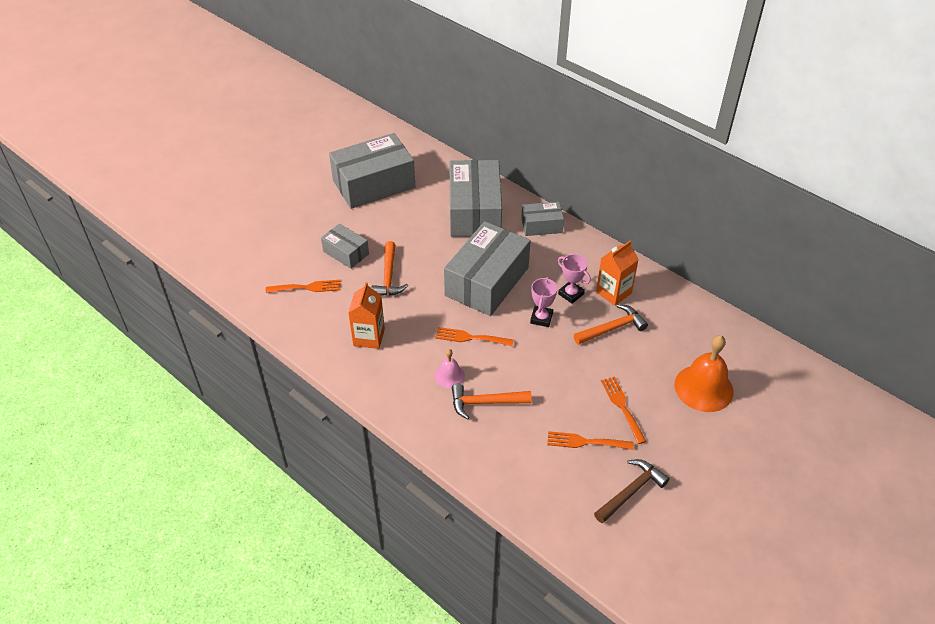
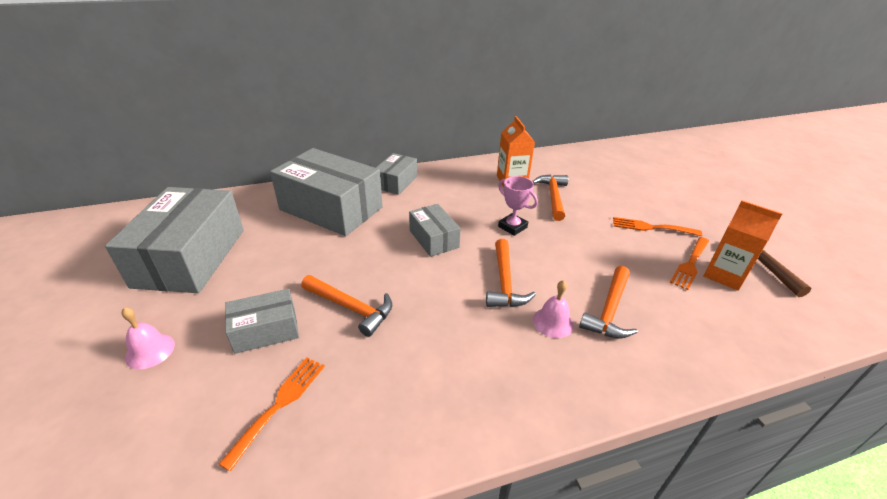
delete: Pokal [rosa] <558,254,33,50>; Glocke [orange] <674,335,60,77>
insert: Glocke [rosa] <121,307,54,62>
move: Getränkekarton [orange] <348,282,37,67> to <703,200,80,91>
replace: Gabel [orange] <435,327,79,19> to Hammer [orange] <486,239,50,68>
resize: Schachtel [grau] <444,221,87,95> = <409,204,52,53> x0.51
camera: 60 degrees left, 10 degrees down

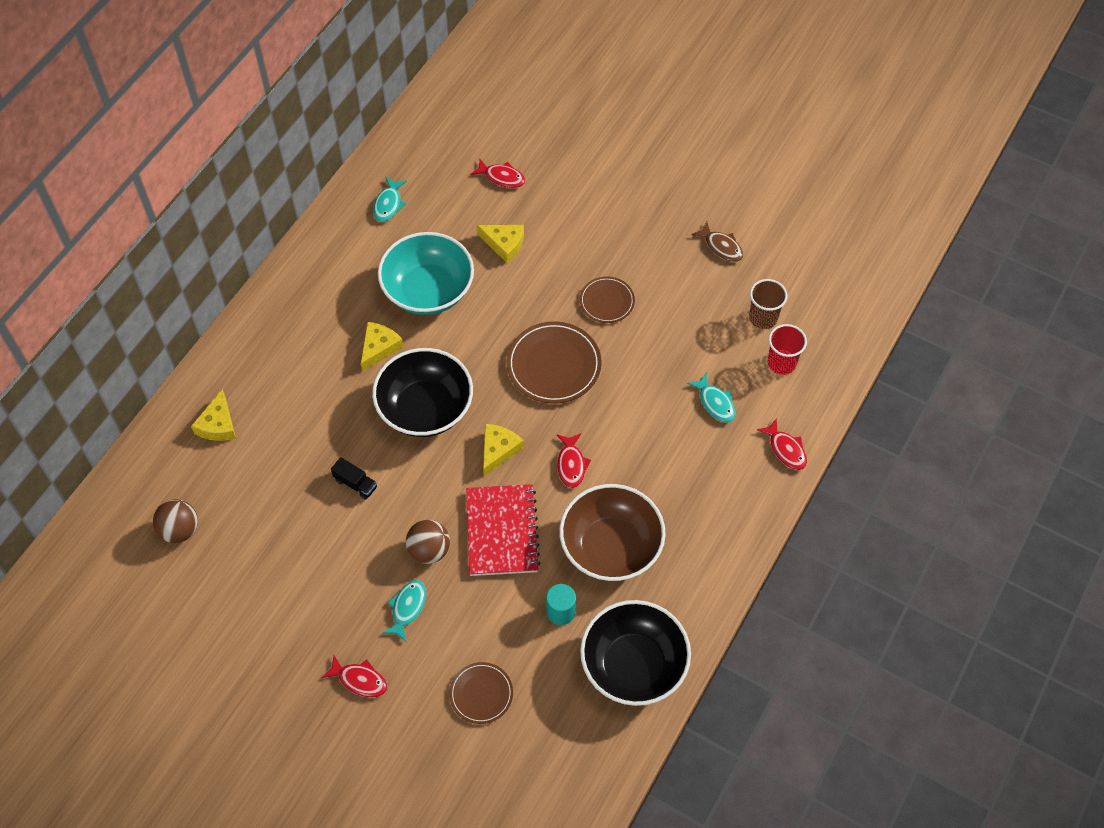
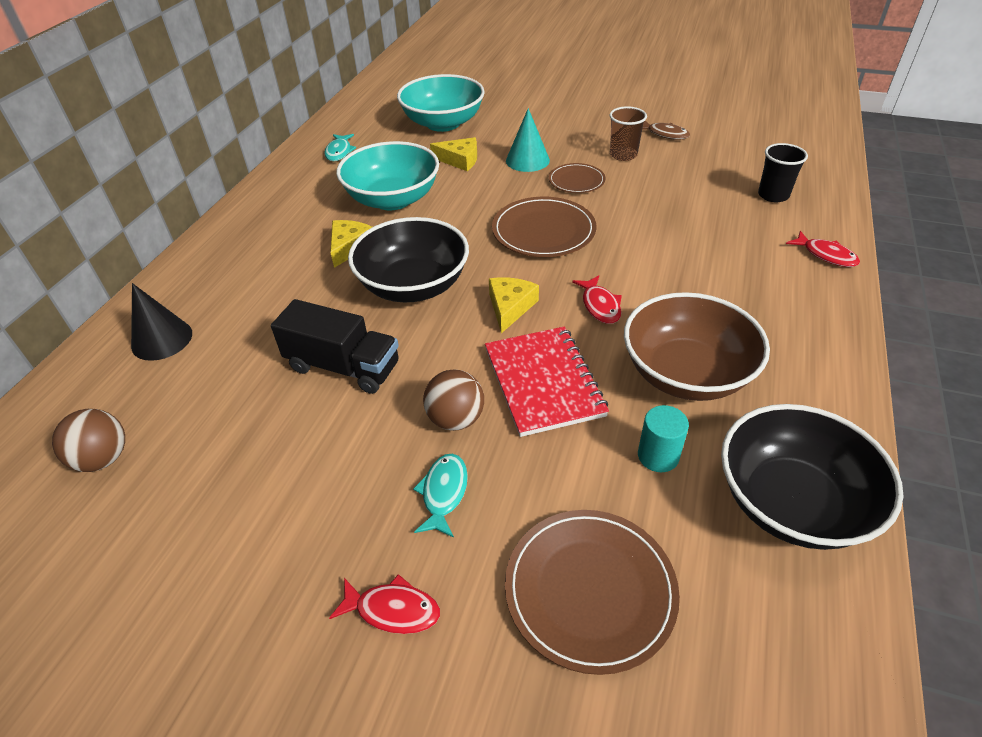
delete: Fisch [türkis] <687,373,48,50>
insert: Kegel [türkis] <506,108,44,64>
move: Becher [braun] <749,279,38,50> to <609,106,38,55>
replace: Fisch [rot] <470,159,56,29> to Schüssel [türkis] <397,74,88,58>; Käse [gelb] <191,389,45,52> to Kegel [schwarz] <131,283,61,78>
recolor: Becher [rot] <768,324,39,51> to Becher [schwarz] <758,143,50,59>
resize: Lastwagen [schwarz] <331,457,46,43> = <271,299,128,95> x1.98; Teller [braun] <449,662,64,62> = <505,510,175,165> x1.67
camera: 10 degrees left, 15 degrees down

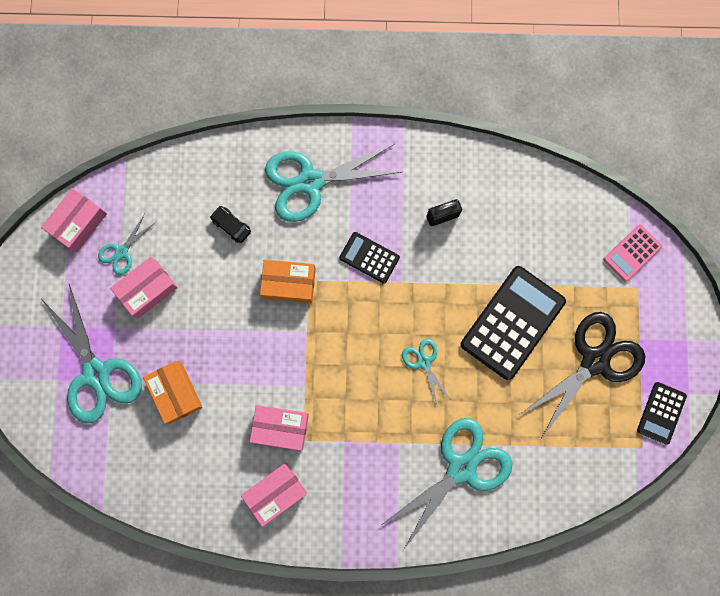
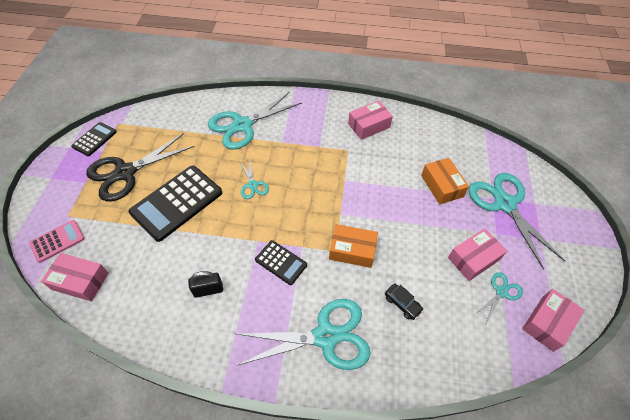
move: Schachtel [rosa] <250,405,59,46> to <41,253,68,48>
camera: 175 degrees left, 25 degrees down

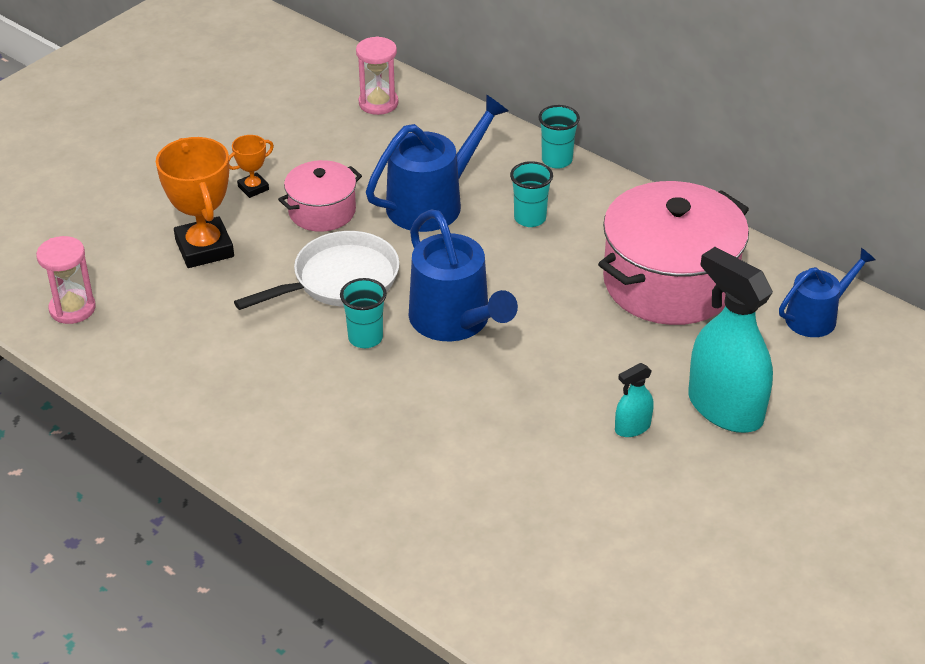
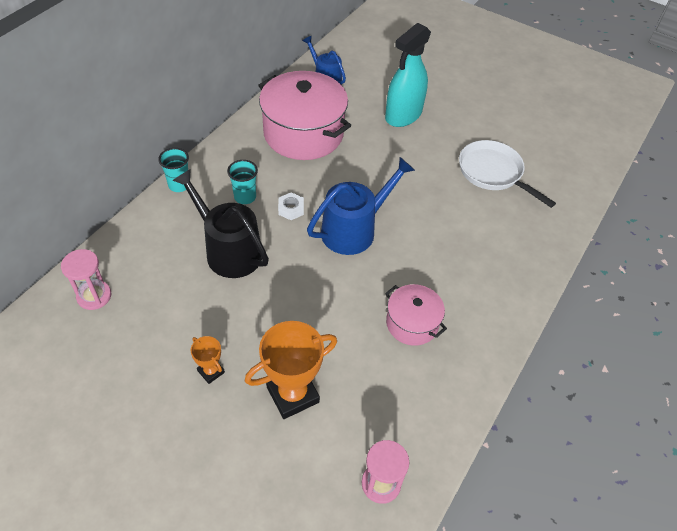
delete: Becher [türkis] <340,278,47,70>; Sprühflasche [türkis] <615,363,39,74>
insert: Sechskantmutter [weiß] <278,192,26,28>
move: Kochtopf [rosa] <278,160,84,72> to <385,284,62,62>; Pfanne [weiß] <234,231,166,79> to <459,140,97,68>
recolor: Gießkanne [blau] <366,94,142,138> to Gießkanne [schwarz] <172,169,97,109>
camera: 100 degrees left, 10 degrees up

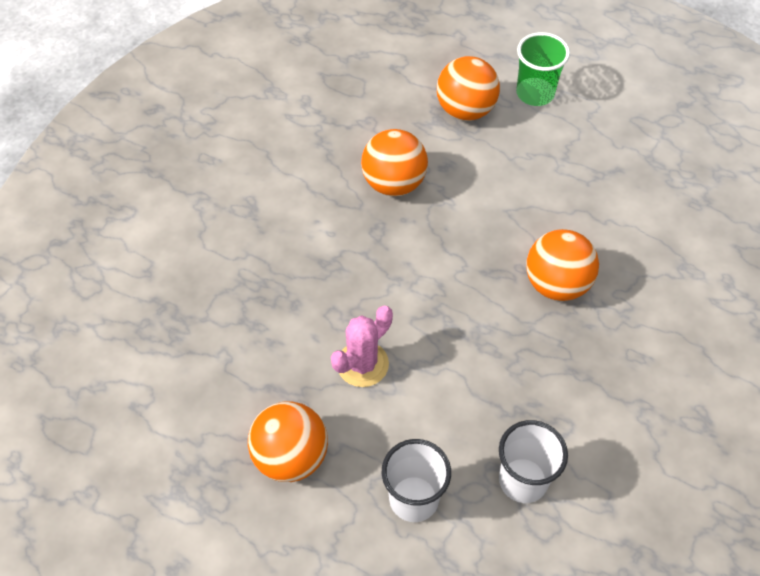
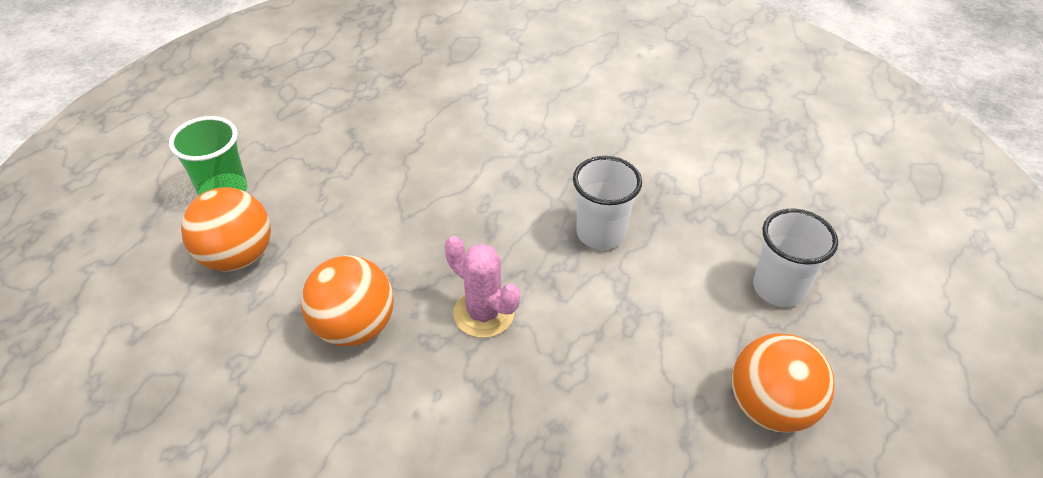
delete: Ball [orange] <526,229,73,72>
move: Kaktus [rosa] <331,306,62,81> to <445,236,75,102>; Becher [weiß] <499,420,69,83> to <573,156,69,94>
camera: 95 degrees left, 10 degrees down

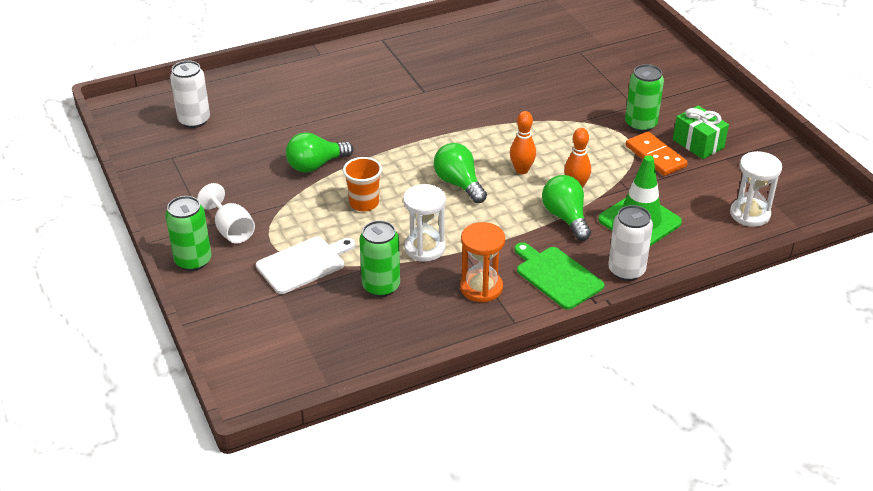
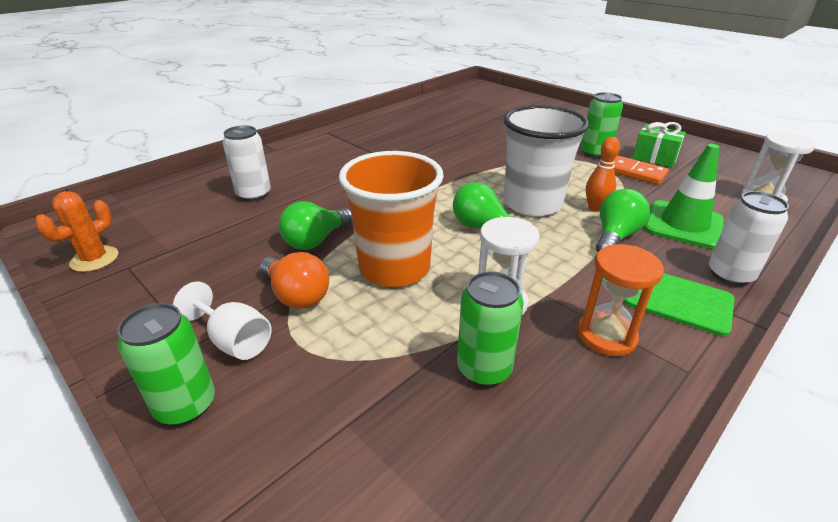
delete: Schneidebrett [weiß] <256,236,99,58>
insert: Kaktus [orange] <35,191,83,81>; Glühbirne [orange] <260,252,69,57>
move: Dose [weiß] <170,61,40,67> to <223,126,48,75>
replace: Bowlingkegel [orange] <510,111,26,63> to Becher [weiß] <503,105,86,112>
rotate: Glühbirne [grün] <542,175,49,66> = <596,189,54,63> 75 degrees clockwise
resize: Becher [orange] <343,157,39,54> = <339,151,105,136> x1.95
camera: 20 degrees left, 5 degrees down

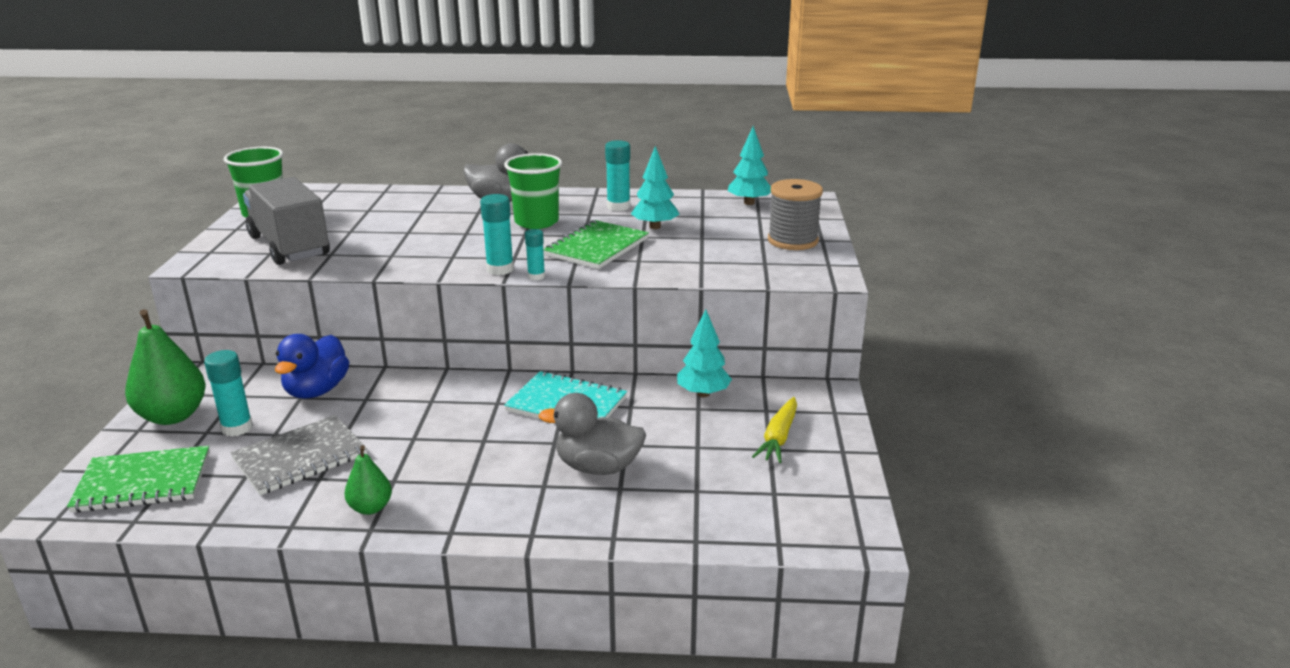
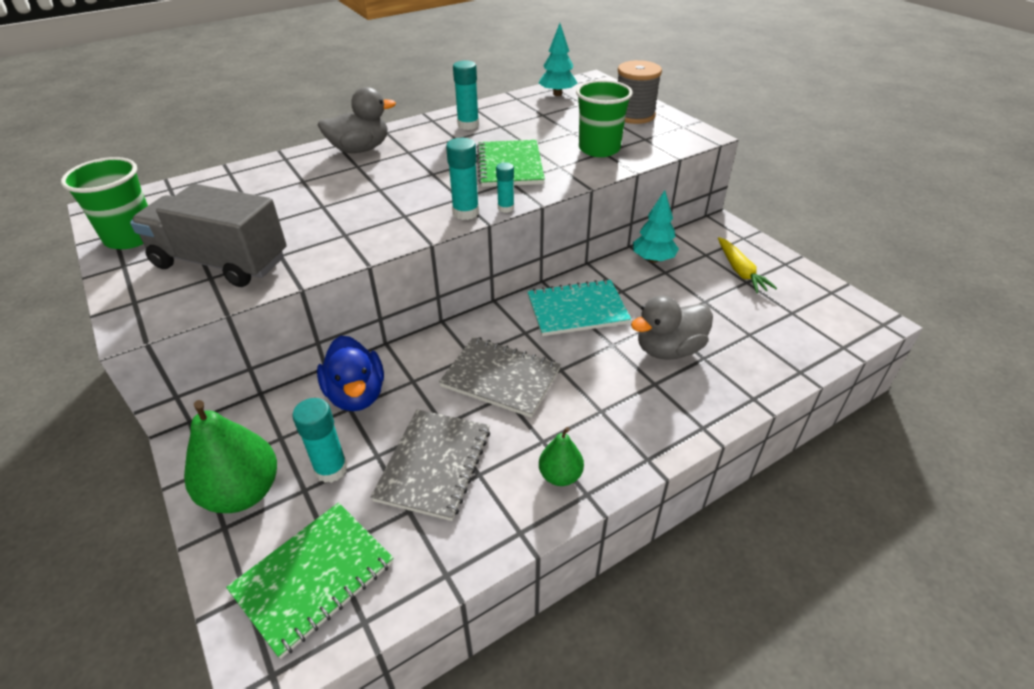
delete: Baum [türkis] <631,146,49,83>
insert: Notizbuch [grau] <439,337,122,81>
move: Becher [grün] <504,153,58,76> to <576,80,57,77>
camera: 35 degrees left, 15 degrees up

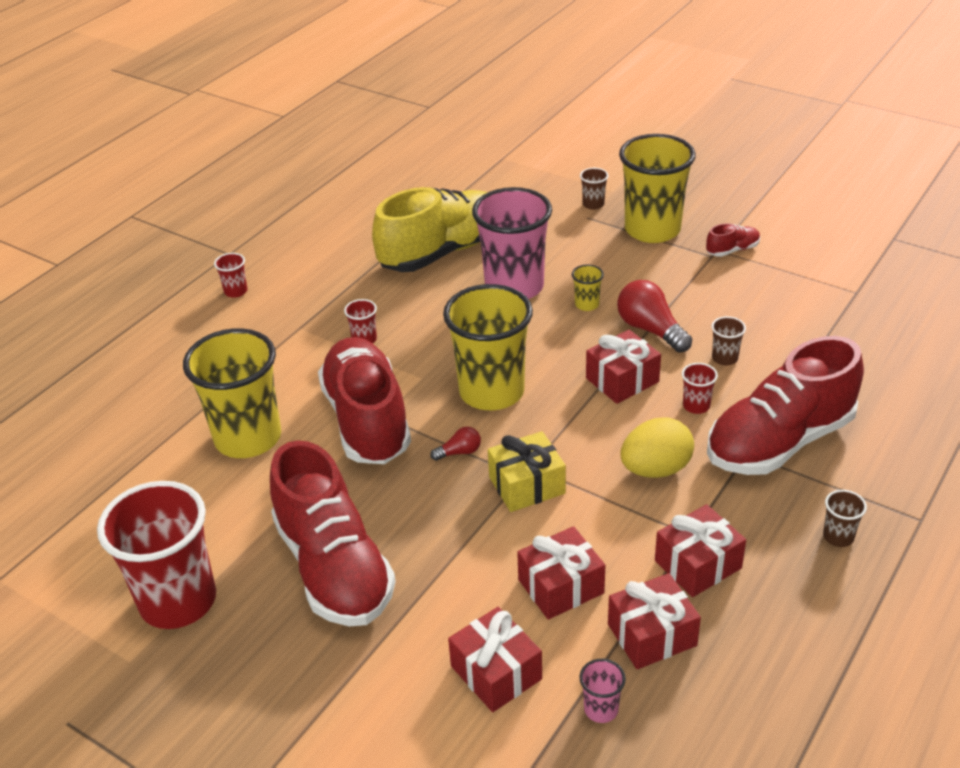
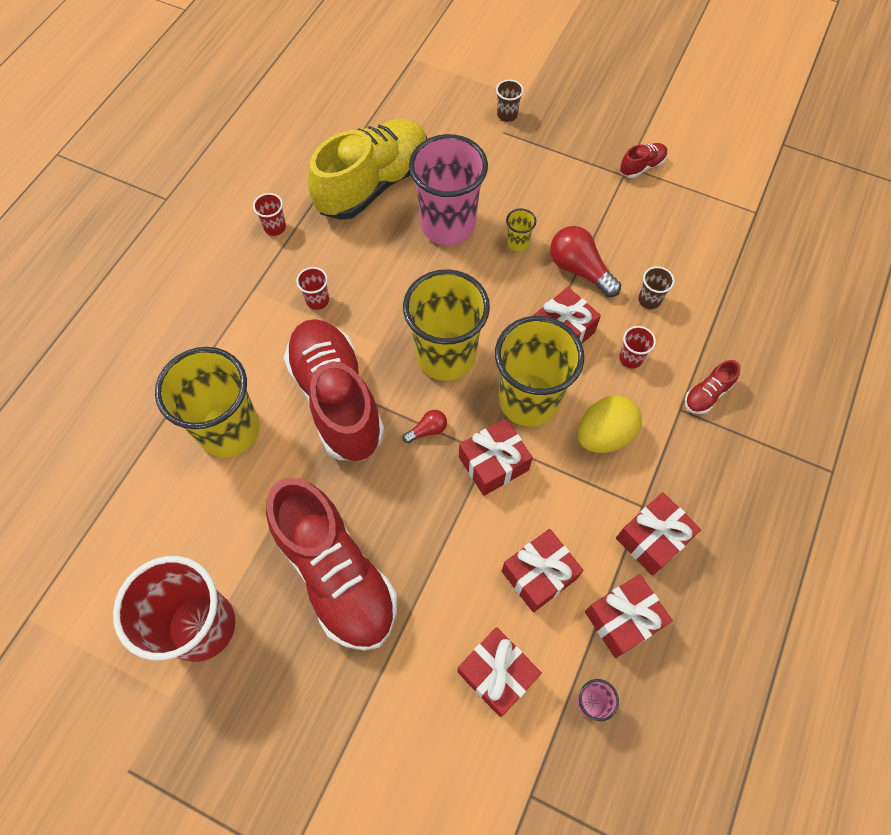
delete: Becher [braun] <823,490,44,57>
move: Becher [gelb] <619,134,77,109> to <495,316,89,111>; Becher [rot] <214,253,33,45> to <253,193,33,43>
recolor: Geschenk [gelb] <488,431,78,81> to Geschenk [rot] <459,418,74,78>
resize: Schuh [rot] <707,336,157,139> = <685,360,56,54> x0.41
camera: 10 degrees left, 25 degrees up

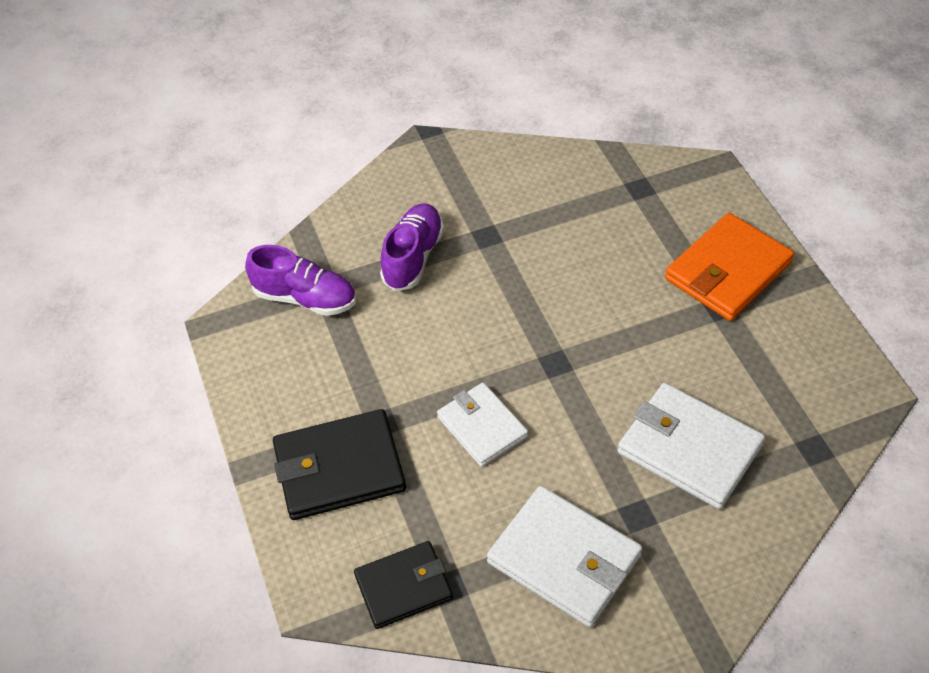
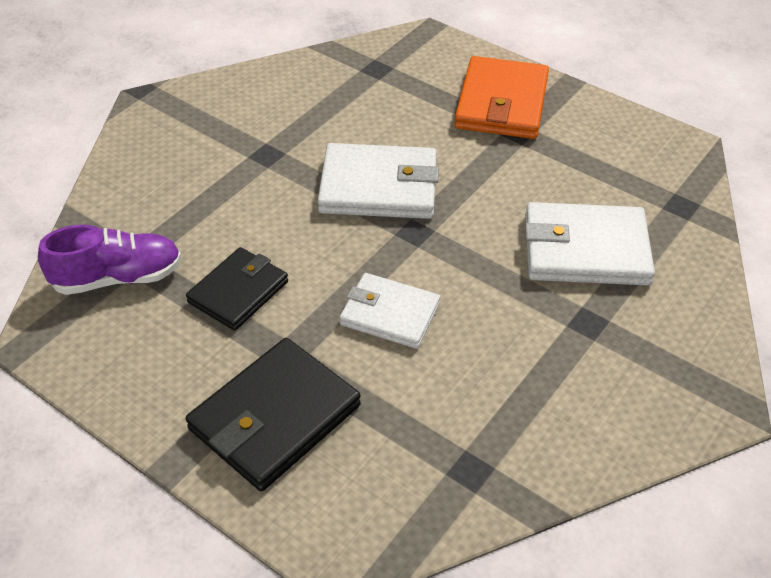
delete: Schuh [lila] <380,204,64,87>
move: Geldbörse [weiß] <487,486,155,141> to <318,143,121,76>; Geldbörse [schwarz] <354,541,99,88> to <186,247,102,83>
camera: 35 degrees left, 5 degrees down

